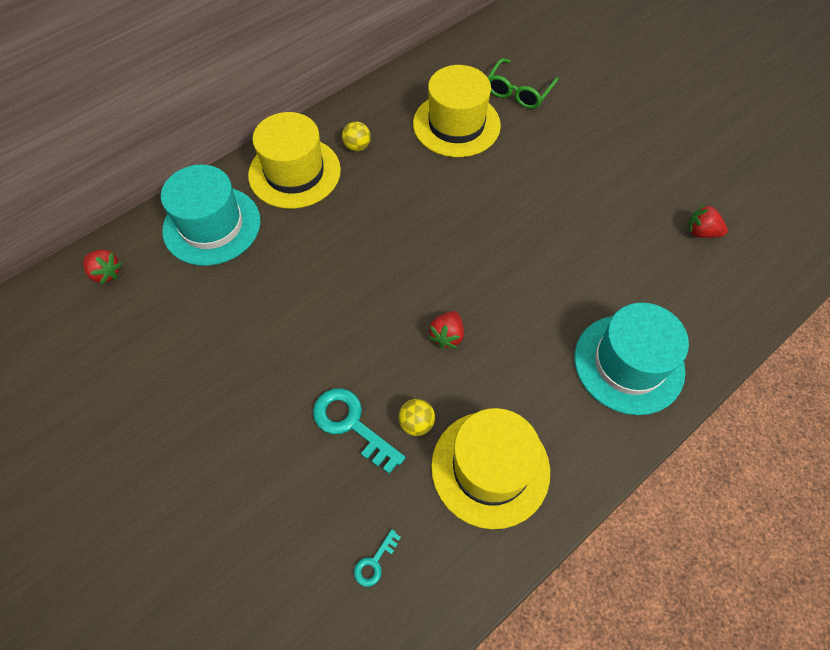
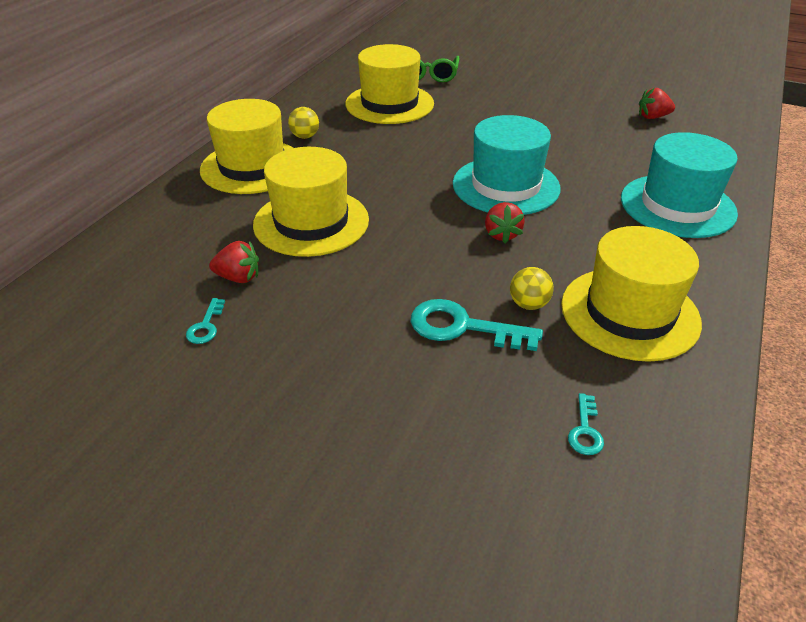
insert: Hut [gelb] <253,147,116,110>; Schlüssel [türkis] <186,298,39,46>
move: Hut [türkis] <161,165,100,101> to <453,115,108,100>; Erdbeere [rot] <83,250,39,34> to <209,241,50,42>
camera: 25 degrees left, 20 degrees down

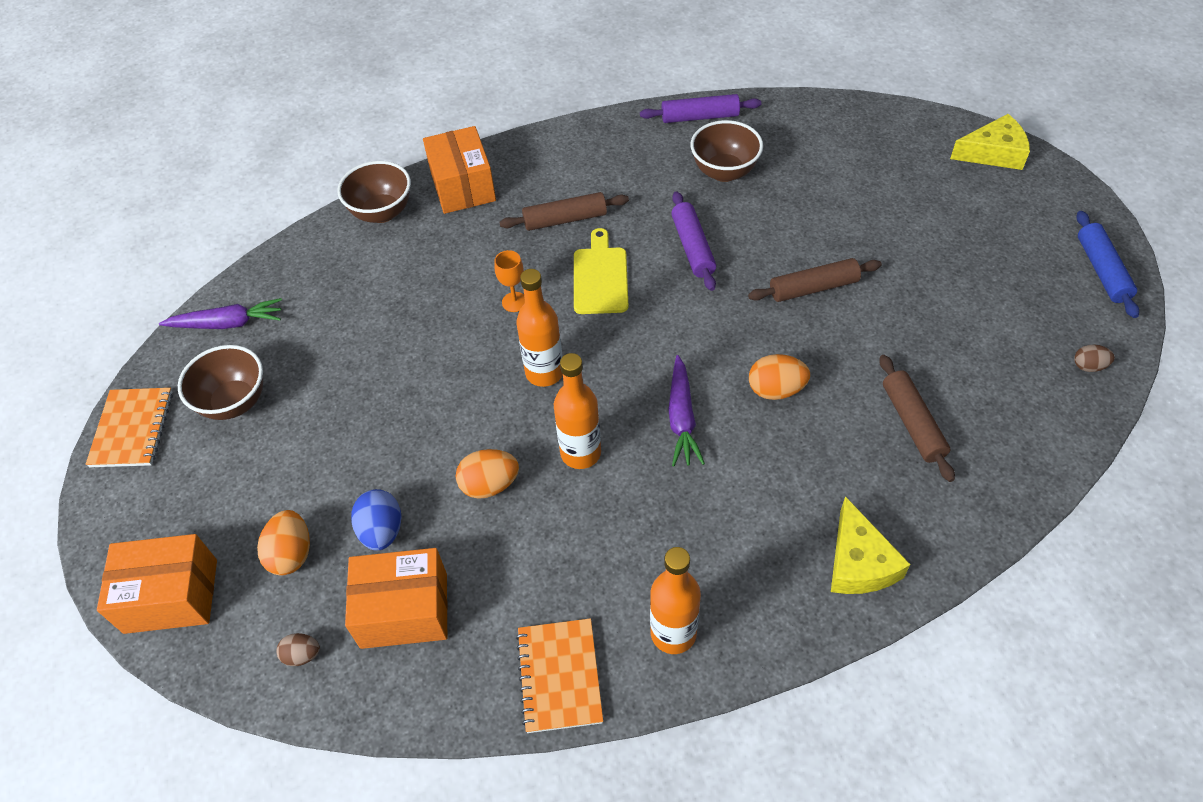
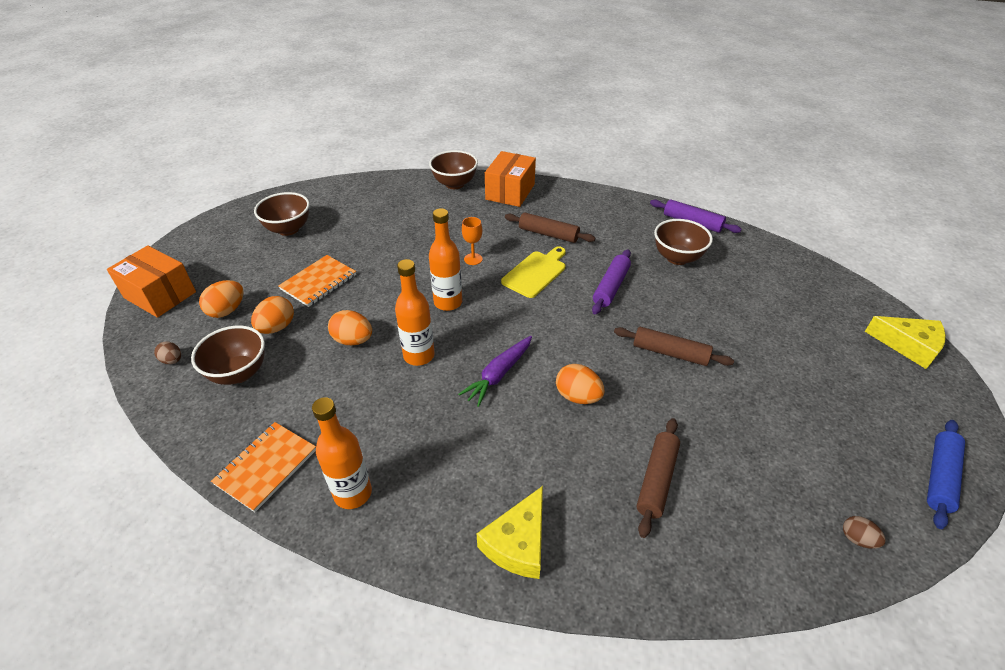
delete: Karotte [lila] <159,298,123,31>
move: Notizbuch [orange] <85,388,88,79> to <278,255,78,52>
replace: Schachtel [orange] <345,548,103,101> to Schüssel [braun] <191,326,74,59>
recolor: Ei [blau] <351,489,51,61> to Ei [orange] <251,296,43,38>
camera: 35 degrees right, 10 degrees down

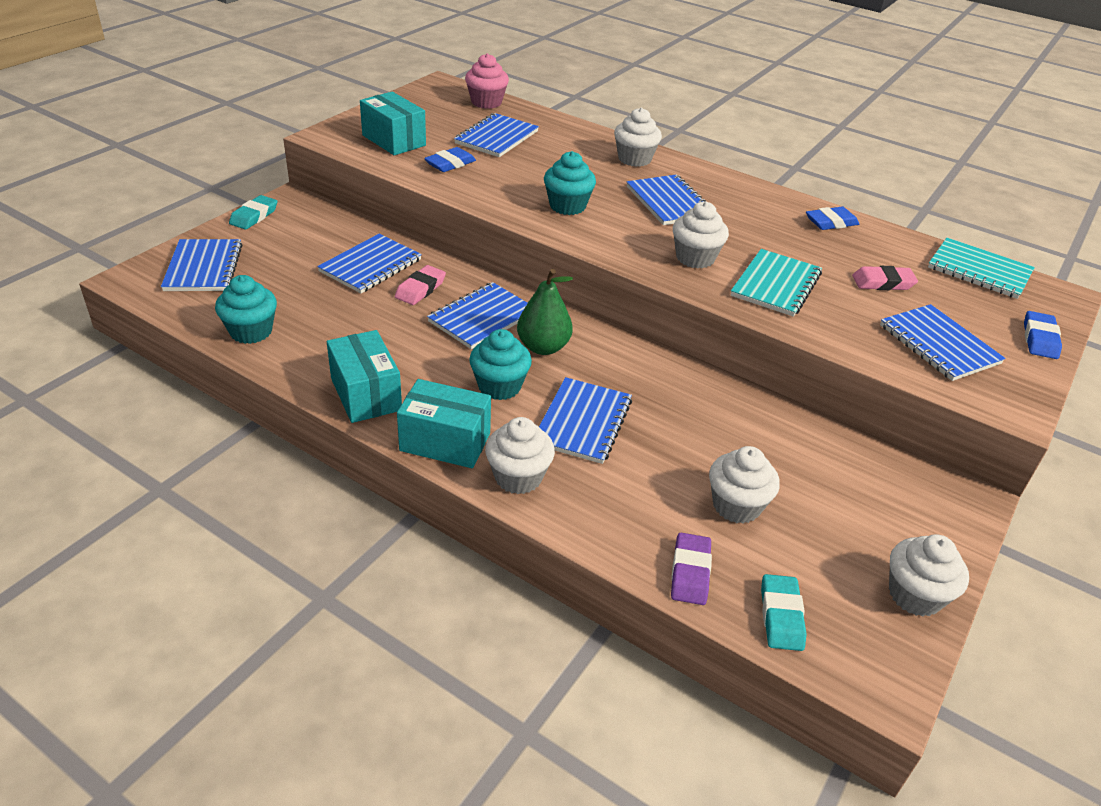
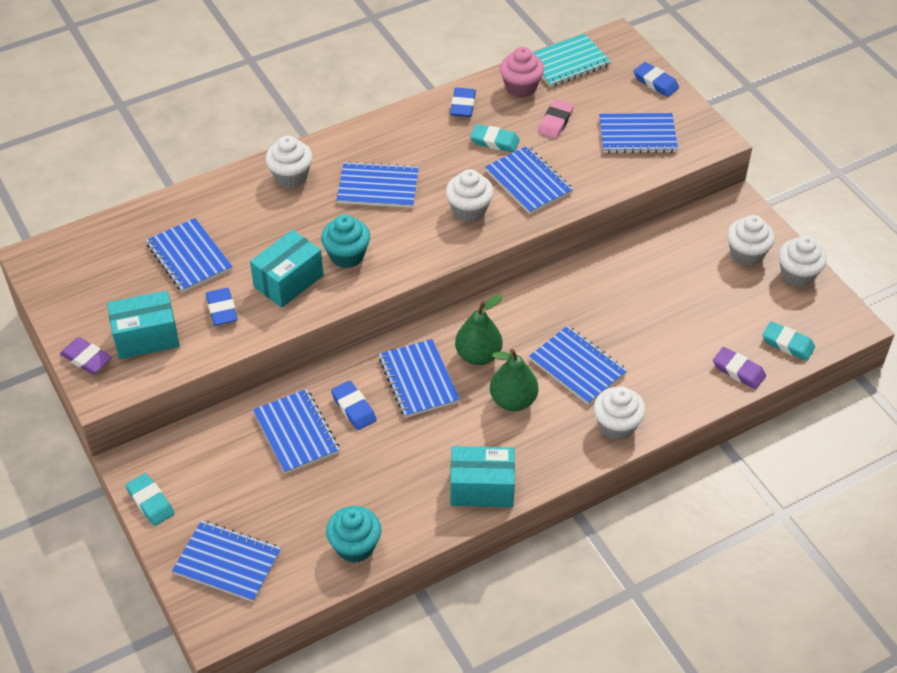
insert: Radiergummi [türkis] <470,124,50,28>; Radiergummi [lila] <60,337,52,37>
move: Muffin [rosa] <465,53,44,56> to <500,47,44,51>; Schachtel [türkis] <397,379,94,89> to <250,230,73,78>; Muffin [weiß] <709,446,71,78> to <727,215,48,51>
replace: Muffin [türkis] <469,329,63,71> to Birne [grün] <490,349,48,62>
recolor: Notizbuch [türkis] <731,249,91,68> to Notizbuch [blau] <485,146,88,68>; Radiergummi [rosa] <395,265,51,40> to Radiergummi [blau] <331,381,46,49>
camera: 60 degrees left, 10 degrees up

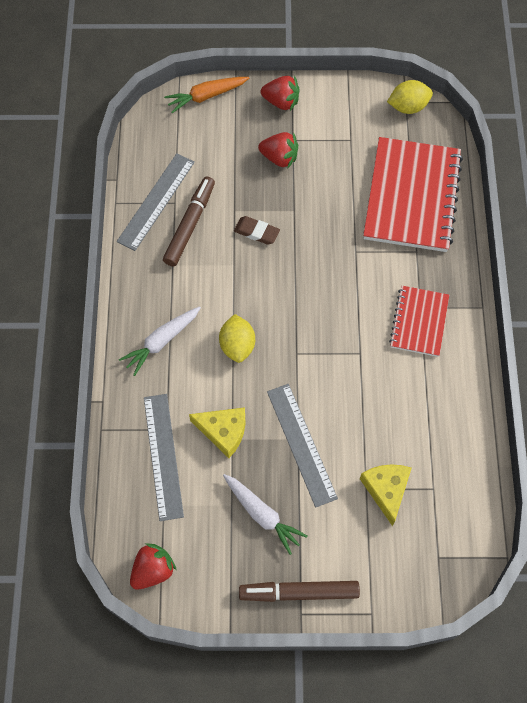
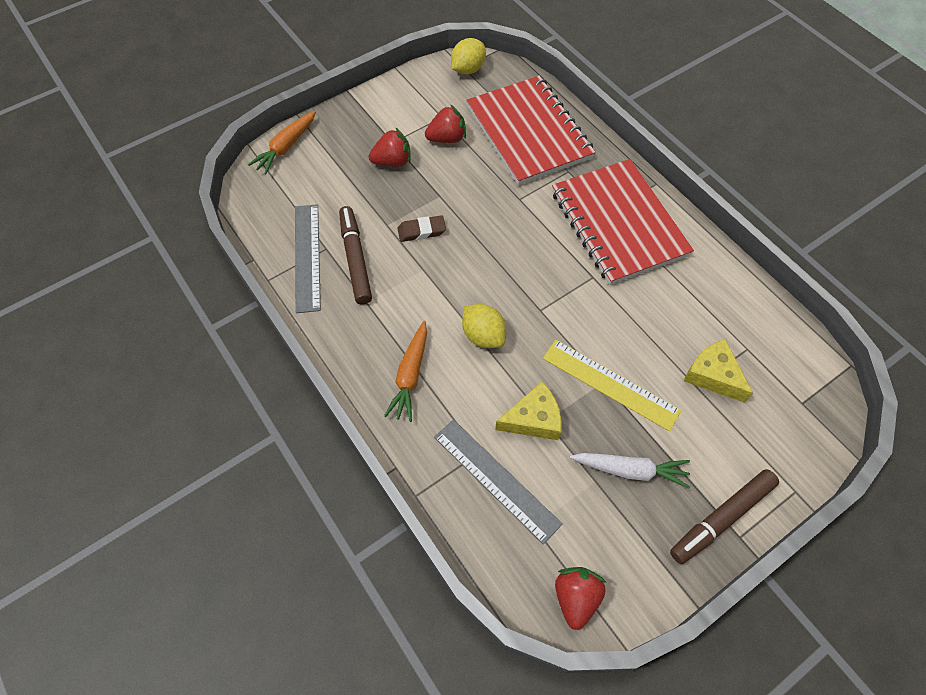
move: Erdbeere [rot] <261,75,38,36> to <425,104,41,39>
recolor: Karotte [weiß] <119,306,82,70> to Karotte [orange] <384,321,43,101>; Lineal [grau] <267,384,71,124> to Lineal [gelb] <543,340,139,91>
resize: Notizbuch [rot] <389,286,60,71> = <552,159,142,126> x1.81
camera: 35 degrees left, 5 degrees down

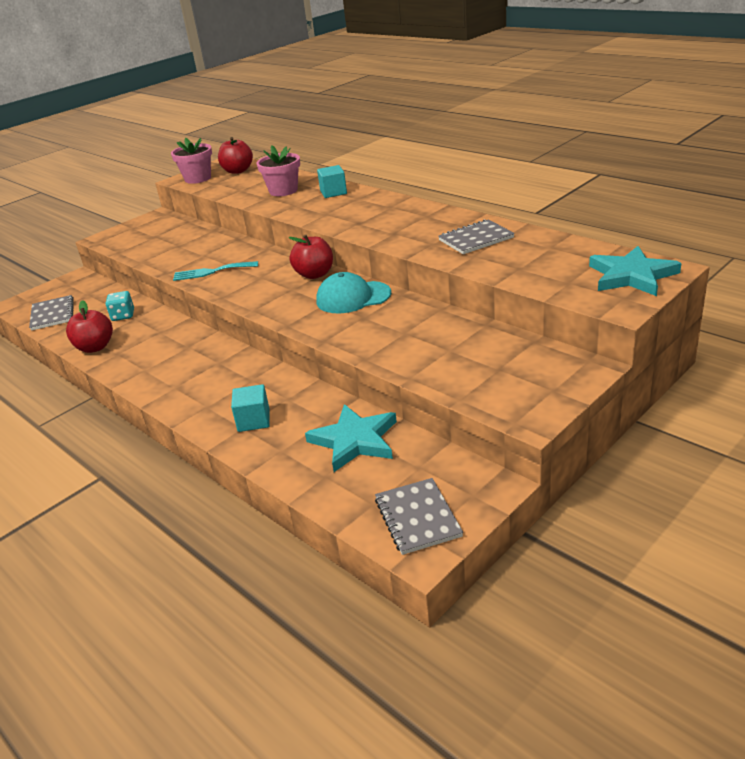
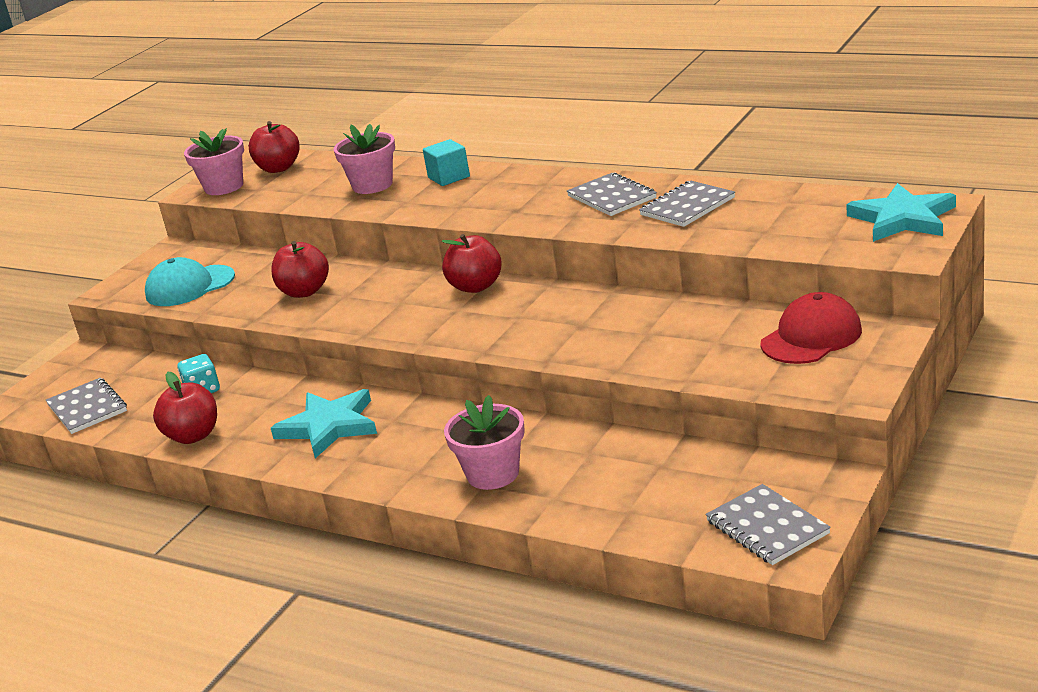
delete: Gabel [türkis] <173,261,85,20>
insert: Notizbuch [grau] <567,172,90,44>; Apfel [rot] <271,241,58,57>; Kappe [rot] <761,292,101,72>
move: Kappe [türkis] <316,272,75,41> to <145,257,90,49>; Stern [türkis] <305,404,92,68> to <271,389,106,69>
replace: Kubus [türkis] <231,384,39,48> to Blumentopf [rosa] <444,395,81,95>
camera: 15 degrees left, 5 degrees down

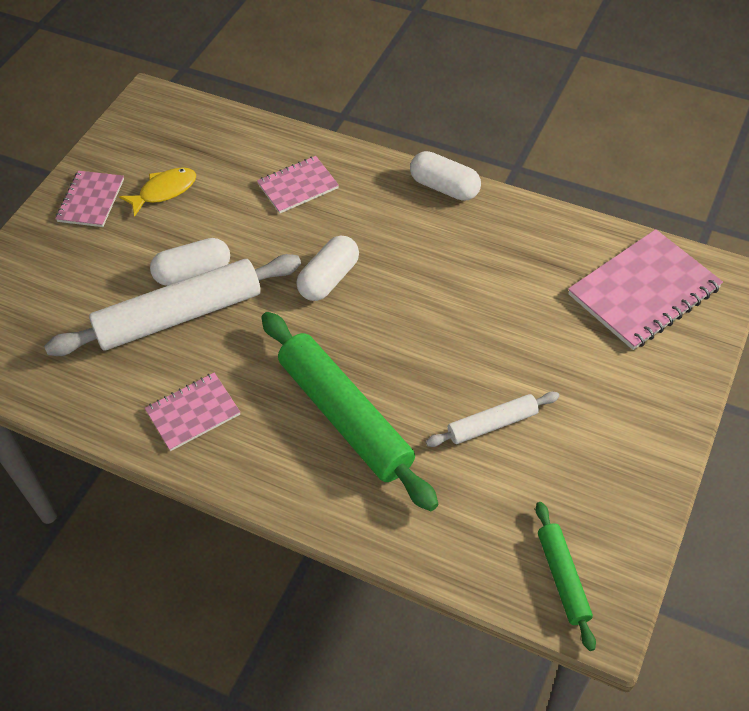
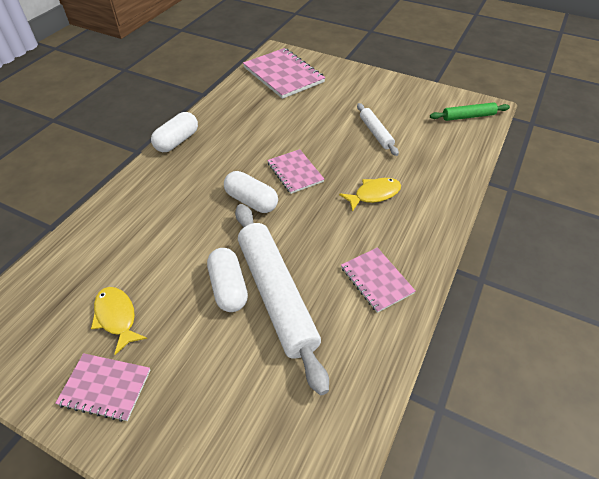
move: Notizbuch [rosa] <257,156,82,58> to <267,149,58,45>
replace: Nudelholz [grün] <261,312,177,199> to Fisch [gelb] <339,178,62,34>
camera: 90 degrees left, 5 degrees down

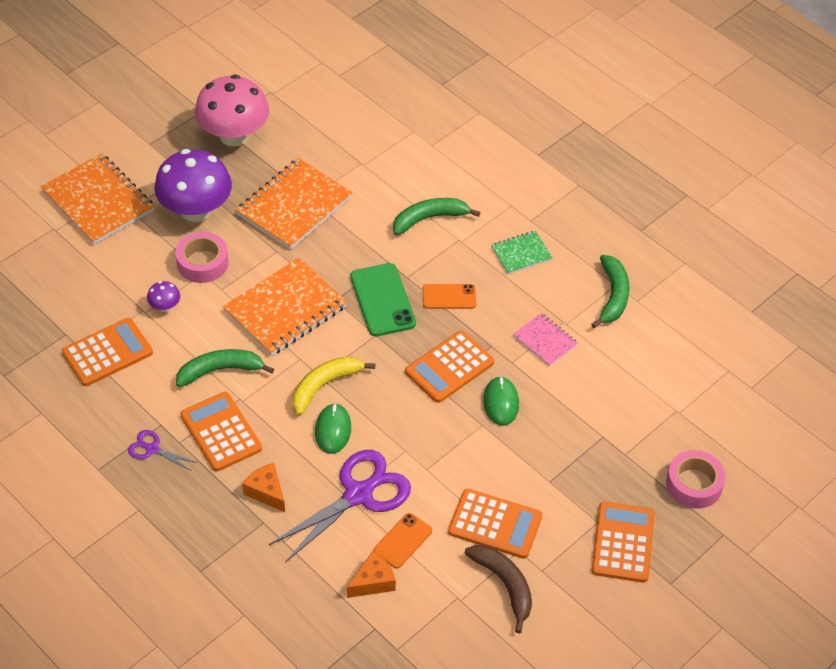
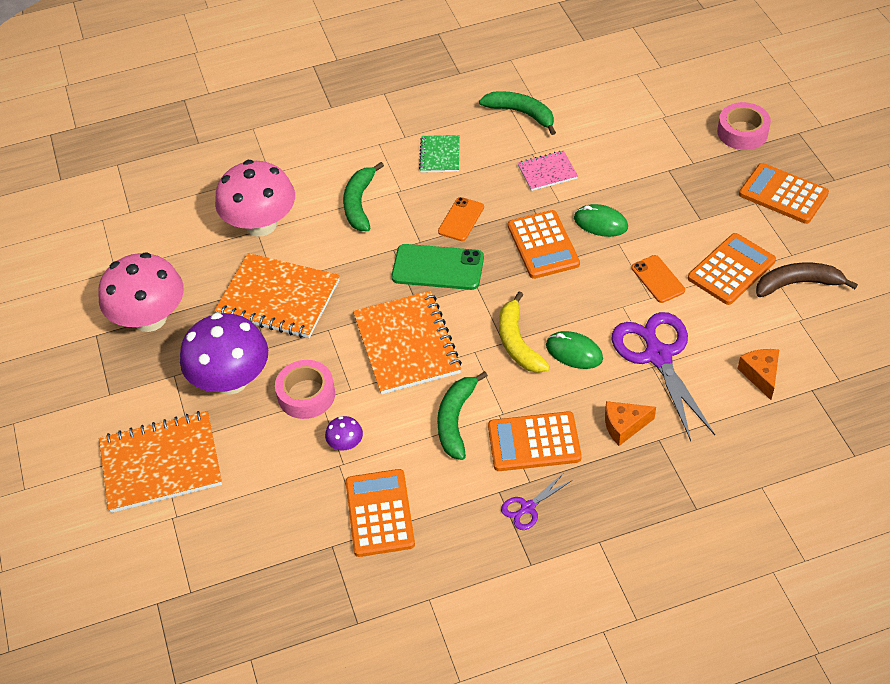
insert: Pilz [rosa] <215,160,80,76>
move: Handy [orange] <374,513,58,56> to <632,255,53,48>
rotate: Notizbuch [orange] <236,158,117,92> = <214,253,126,85> 45 degrees counterclockwise
camera: 60 degrees left, 0 degrees up

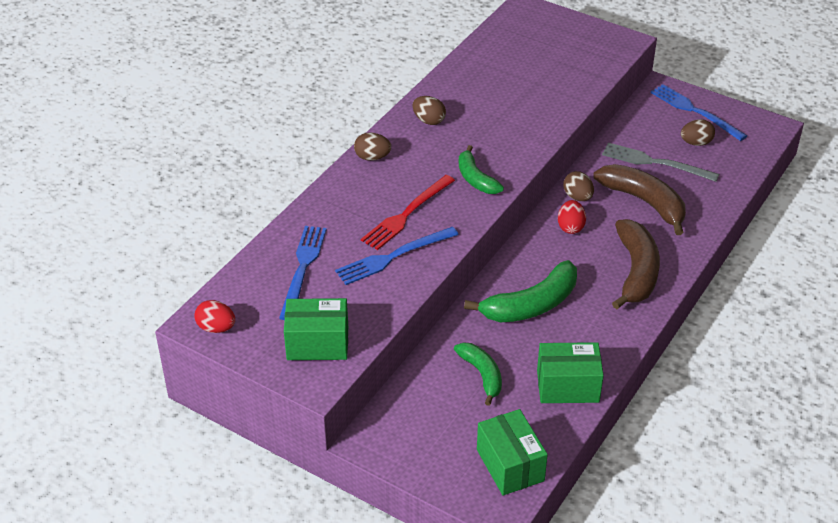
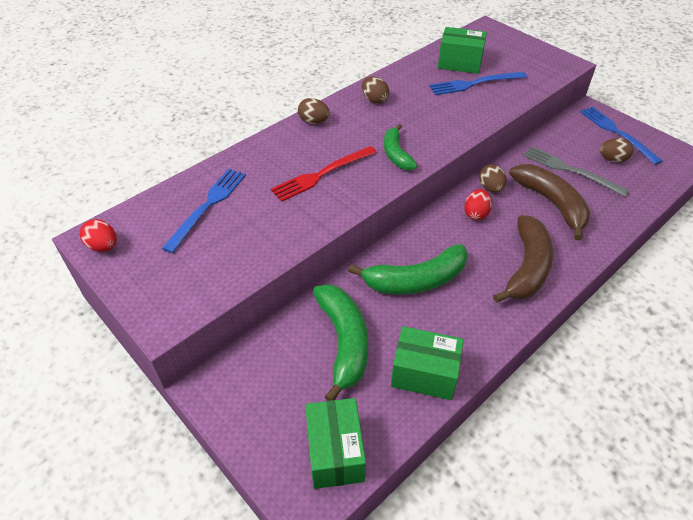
move: Gabel [blau] <335,227,124,58> to <429,71,98,24>; Schachtel [grün] <284,298,64,62> to <438,27,49,47>
resize: Banane [grün] <454,342,48,64> = <313,284,55,117> x1.61
camera: 15 degrees right, 5 degrees up

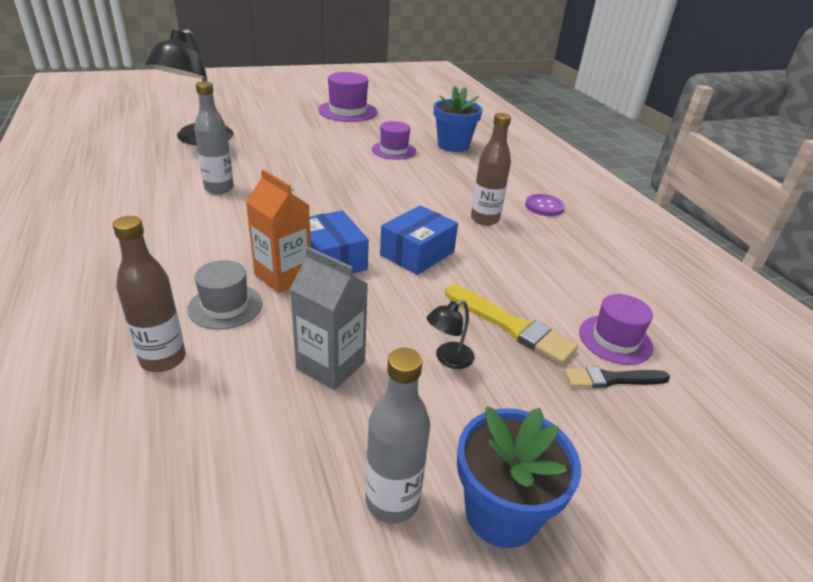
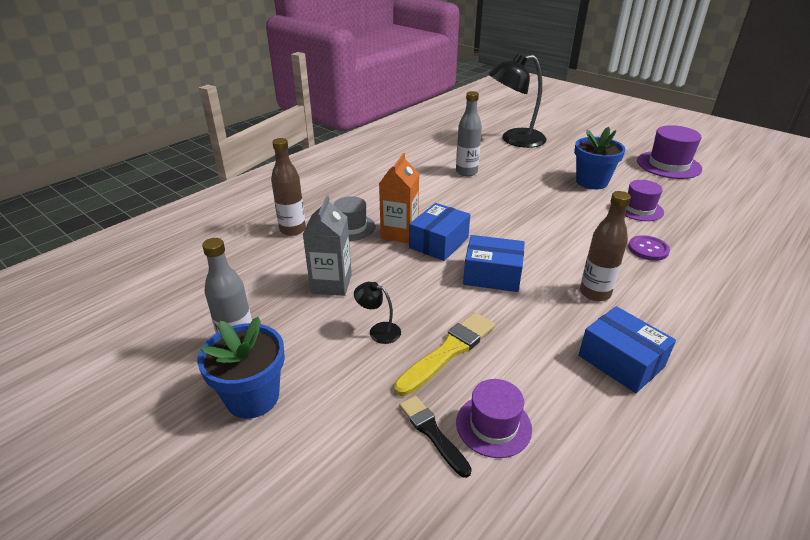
insert: Schachtel [blau] <579,306,97,87>
move: Blumentopf [blau] <434,86,49,66> to <574,127,51,62>; Knopf [lila] <525,194,40,22> to <628,235,42,26>
rotate: Pinsel [gelb] <445,284,133,80> = <394,312,101,84> 150 degrees counterclockwise
camera: 65 degrees right, 0 degrees up

